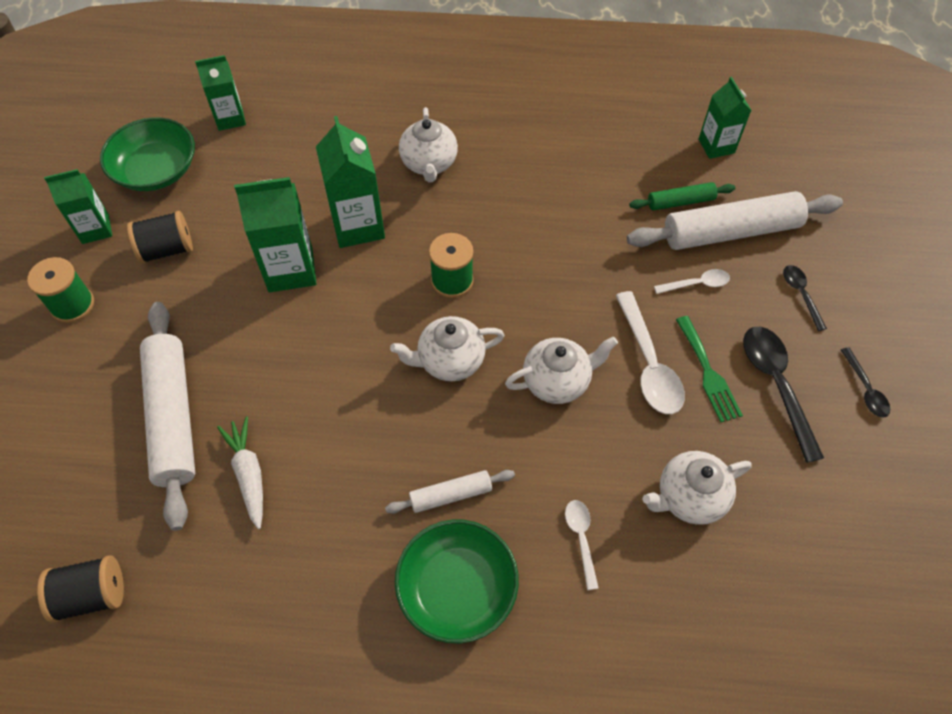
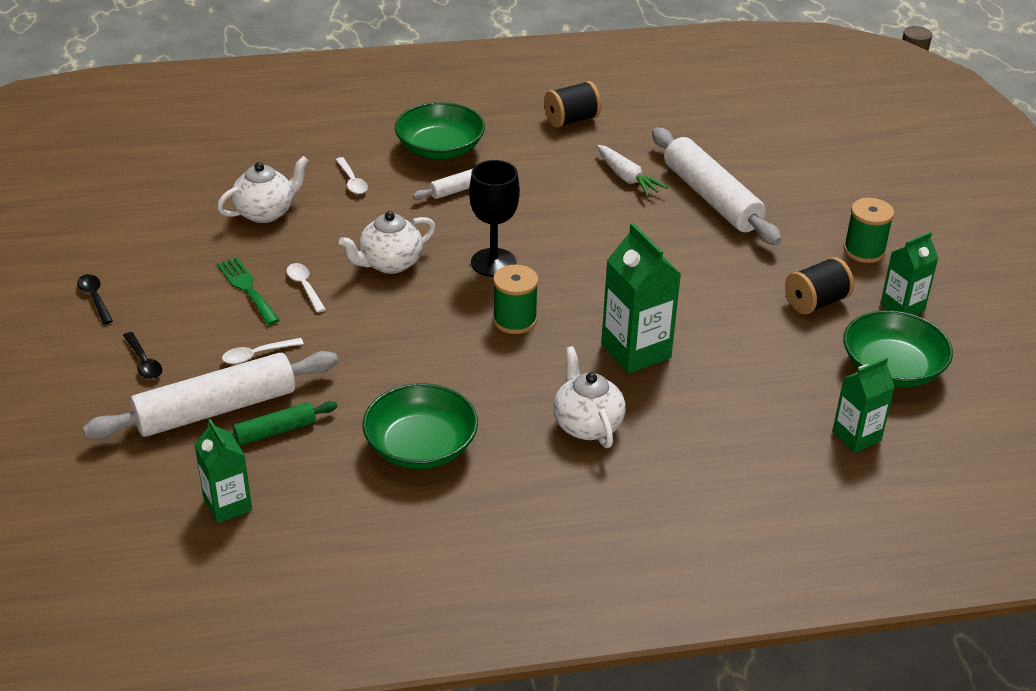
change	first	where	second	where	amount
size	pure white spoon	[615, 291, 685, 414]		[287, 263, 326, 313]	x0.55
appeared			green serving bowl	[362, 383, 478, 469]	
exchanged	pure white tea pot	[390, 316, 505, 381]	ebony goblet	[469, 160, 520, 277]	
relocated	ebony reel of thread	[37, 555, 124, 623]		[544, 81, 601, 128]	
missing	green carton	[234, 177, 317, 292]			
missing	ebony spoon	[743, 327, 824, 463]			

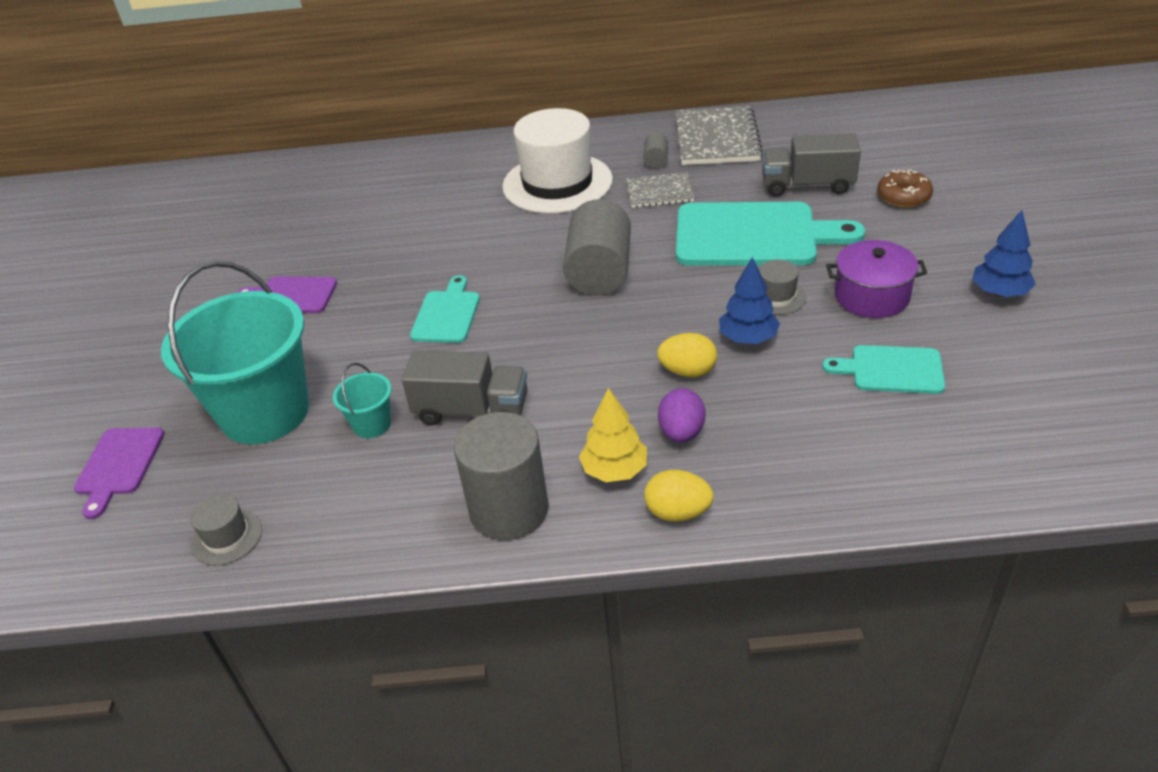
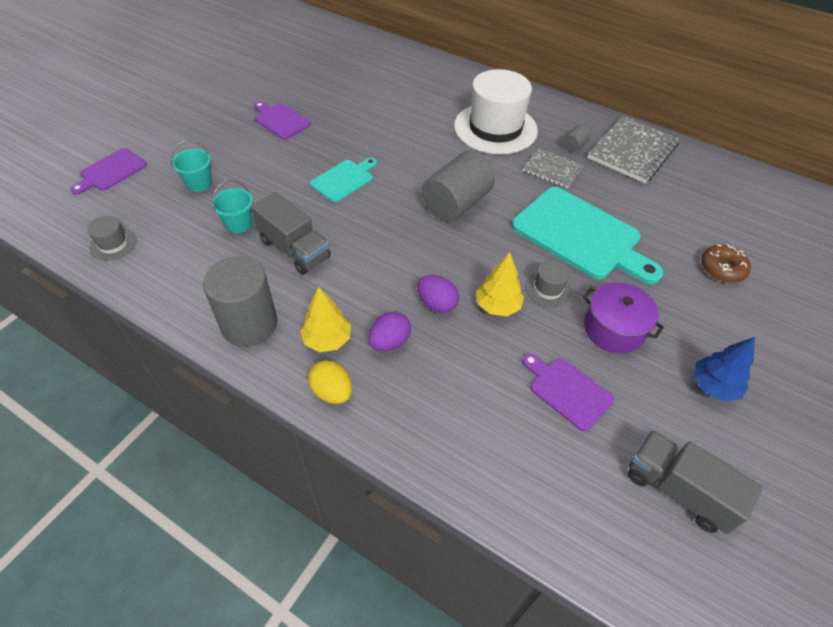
change	first	where	second	where	amount
size	turquoise bucket	[161, 261, 309, 444]		[171, 140, 212, 192]	x0.42
colour	golden egg shape	[657, 333, 717, 377]	violet egg shape	[417, 275, 459, 313]	
colour	royal blue tree	[719, 257, 780, 344]	golden tree	[476, 252, 524, 316]	
colour	turquoise bread board	[822, 345, 945, 394]	violet bread board	[522, 354, 614, 432]	
relocated	ash-grey lorry	[762, 133, 861, 197]		[628, 430, 763, 534]	

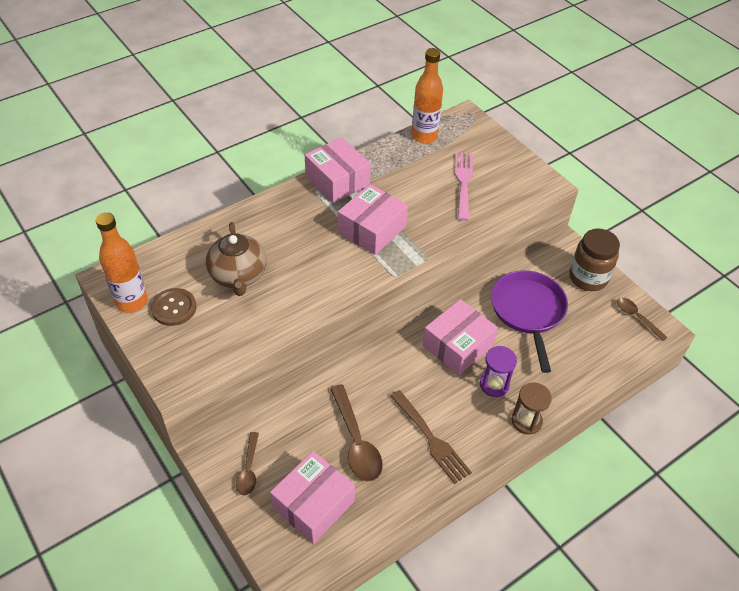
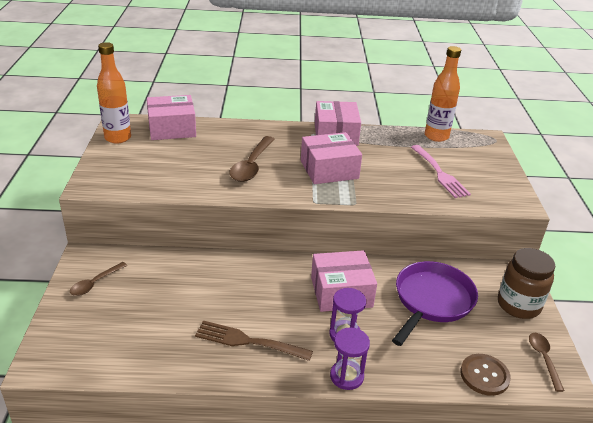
change	first	where	second	where	amount
relocated	rosy parcel	[270, 451, 355, 544]		[147, 95, 196, 140]	
spun	brown dinner fork	[390, 390, 472, 484]		[195, 320, 313, 361]	105 degrees clockwise
relocated	brown spoon	[330, 384, 383, 482]		[229, 136, 275, 182]	
colour	brown sand timer	[512, 383, 552, 435]	violet sand timer	[330, 328, 370, 390]	
spun	rosy dinner fork	[455, 152, 473, 221]		[411, 145, 471, 198]	120 degrees clockwise
relocated	brown sewing button	[151, 288, 196, 326]		[460, 354, 511, 396]	
missing	brown tea pot	[206, 222, 266, 296]			

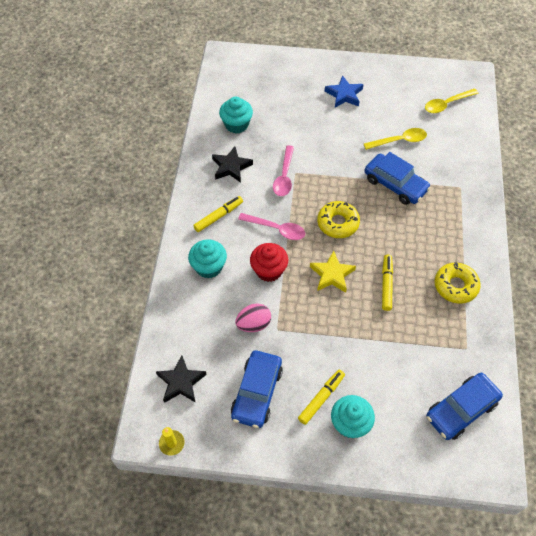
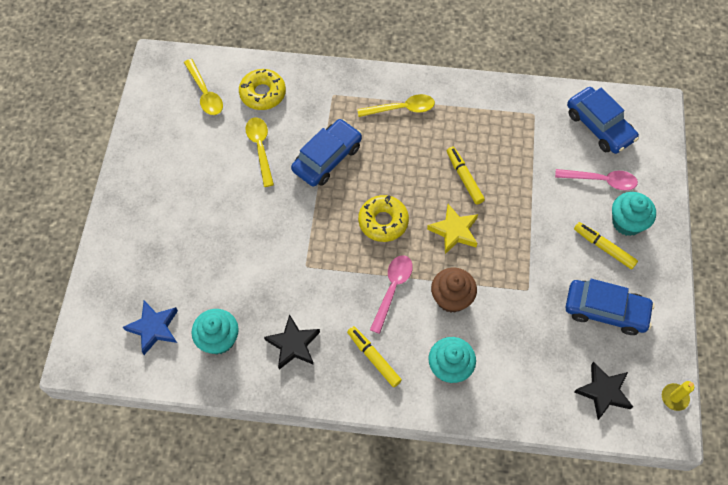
change	first	where	second	where	amount
relocated	royal blue five-pointed star	[324, 75, 364, 108]		[123, 301, 178, 355]	
relocated	golden glazed donut	[435, 262, 480, 304]		[239, 69, 286, 110]	
appeared			golden spoon	[357, 94, 435, 117]	
colour	red fairy cake	[250, 243, 288, 282]	brown fairy cake	[431, 268, 477, 313]	
spun	golden marker	[382, 254, 393, 311]		[447, 147, 485, 205]	60 degrees clockwise
relocated	rosy spoon	[273, 145, 294, 196]		[555, 169, 638, 191]	
missing	rosy egg shape	[235, 303, 271, 332]			

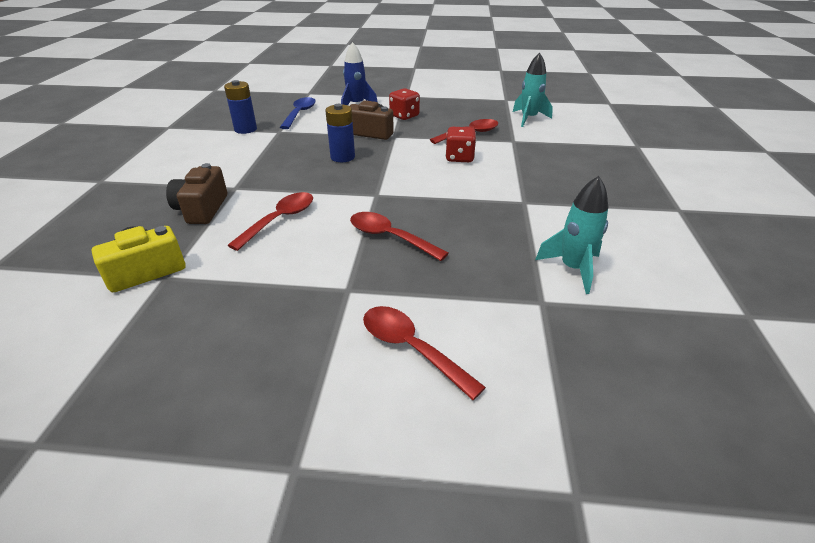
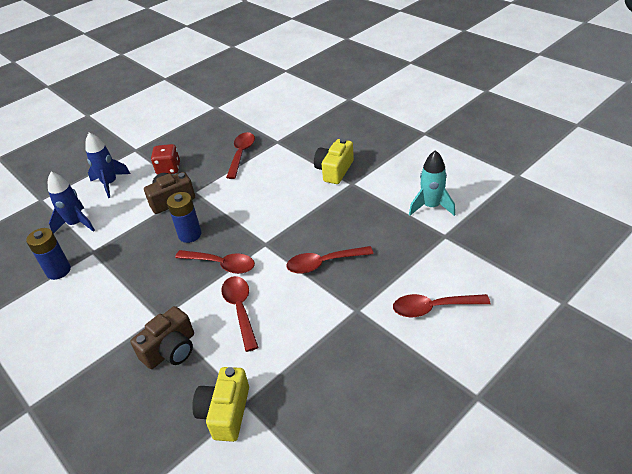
change	first	where	second	where	amount
exchanged	royal blue spoon	[280, 97, 316, 129]	royal blue spaceship	[48, 172, 95, 234]	
spun	brown photo camera	[166, 163, 227, 224]		[130, 306, 194, 369]	90 degrees counterclockwise
appeared			red spoon	[175, 250, 255, 274]	
appeared			golden photo camera	[314, 138, 354, 184]	
missing	red game die	[445, 127, 476, 162]			
missing	turquoise spaceship	[513, 53, 553, 127]			

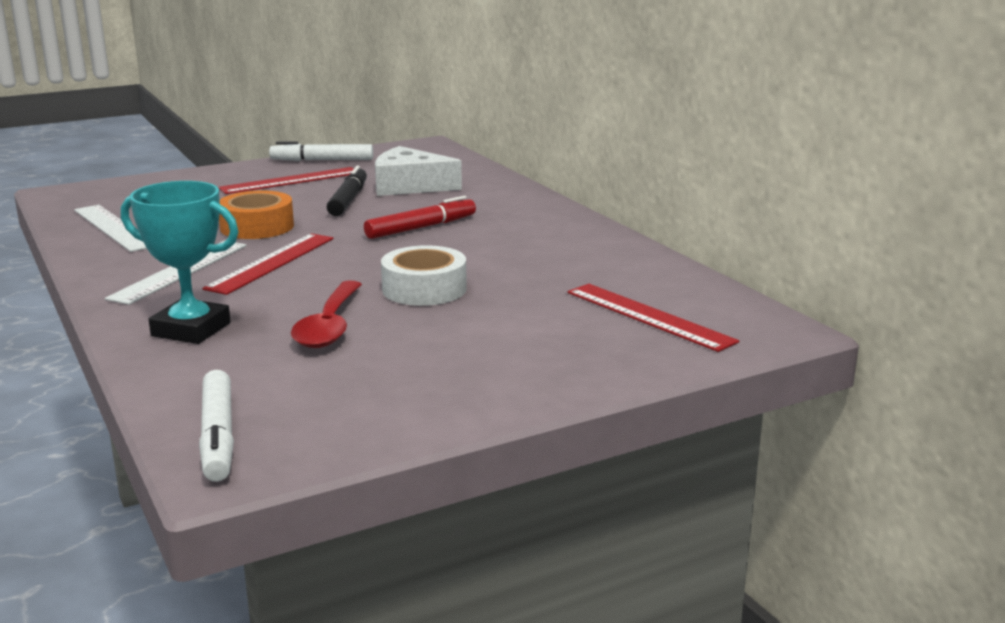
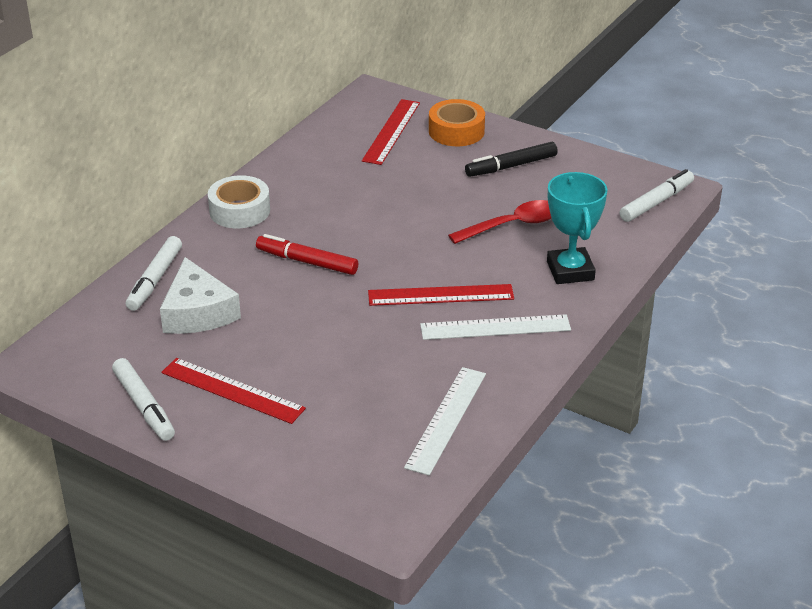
change	first	where	second	where	amount
appeared			pure white marker	[126, 236, 182, 311]	
relocated	pure white roll of tape	[381, 245, 467, 306]		[208, 175, 270, 228]	
relocated	bright orange roll of tape	[219, 190, 294, 239]		[429, 99, 485, 146]	
relocated	ebony marker	[327, 166, 367, 216]		[465, 142, 558, 177]	

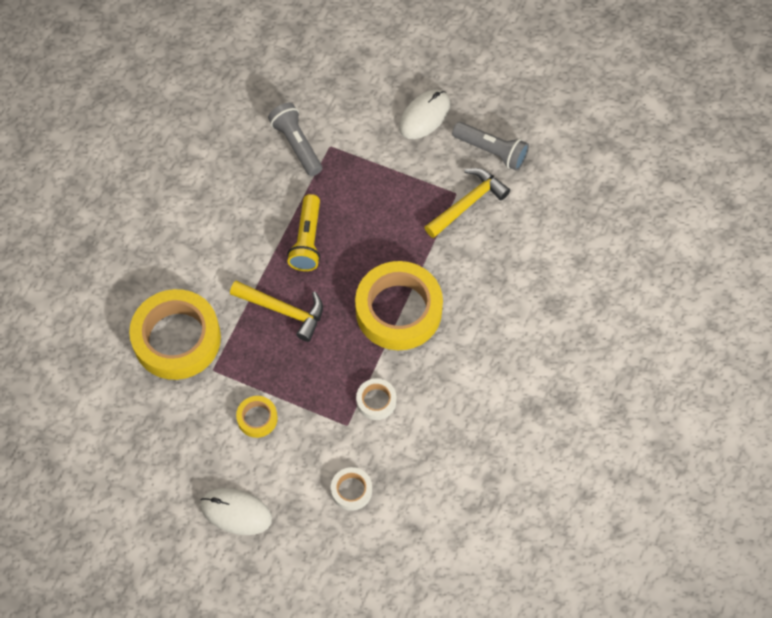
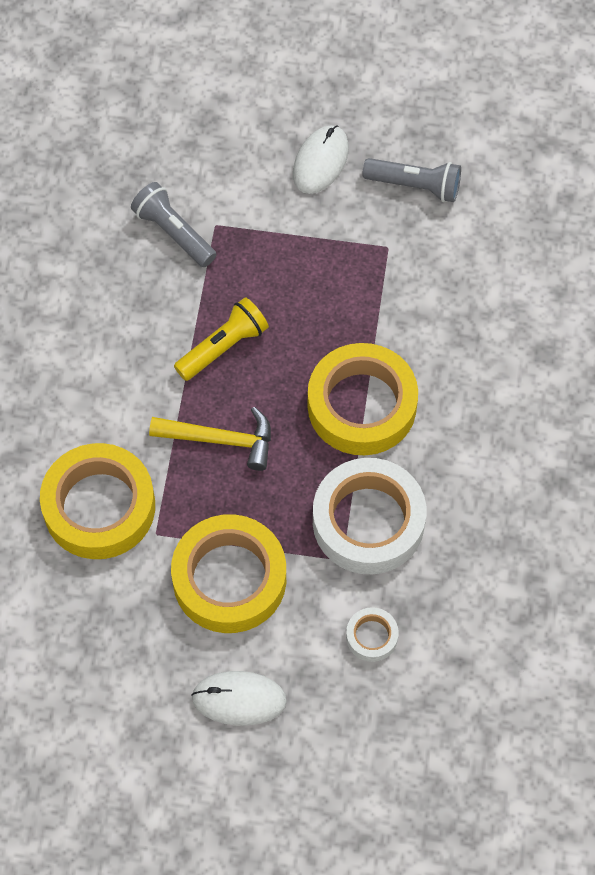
change	first	where	second	where	amount
size	golden roll of tape	[236, 396, 278, 438]		[171, 514, 286, 633]	x2.22
spun	golden flashlight	[287, 194, 320, 271]		[174, 297, 269, 381]	120 degrees counterclockwise
size	pure white roll of tape	[356, 378, 397, 420]		[313, 458, 427, 574]	x2.22
missing	golden hammer	[424, 168, 510, 238]			

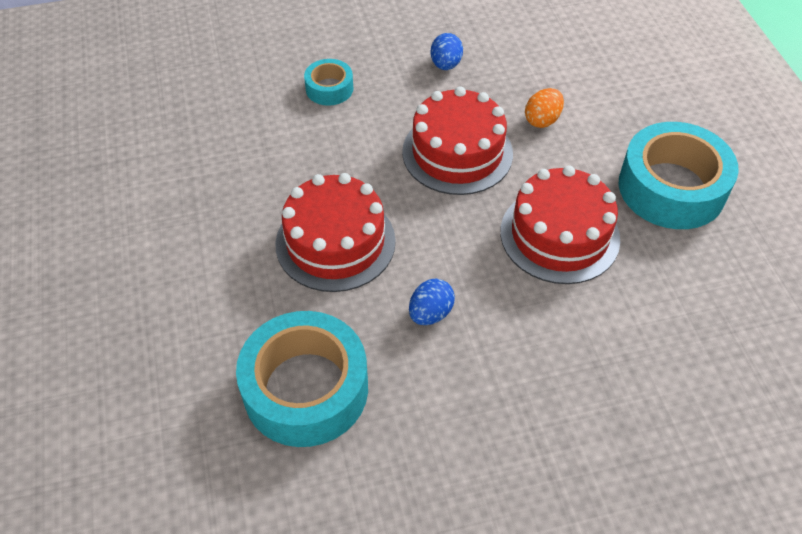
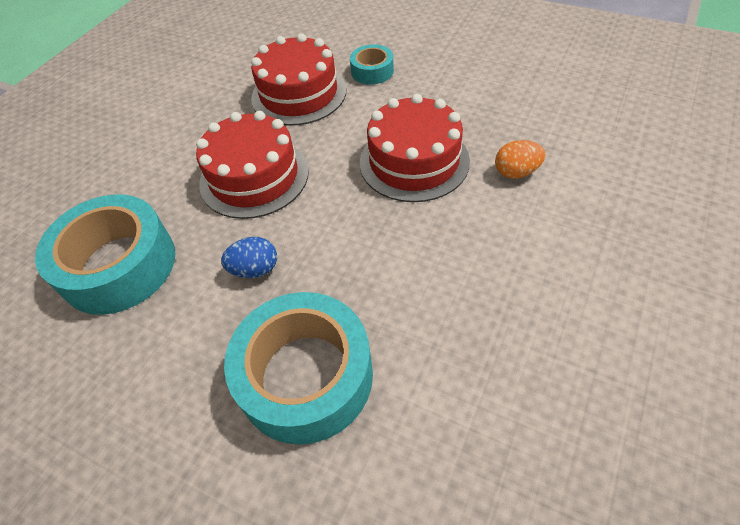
change	first	where	second	where	amount
relocated	turquoise roll of tape	[618, 122, 739, 229]		[224, 292, 373, 445]	
relocated	red cake	[500, 165, 620, 284]		[251, 33, 346, 126]	
missing	royal blue egg shape	[431, 33, 463, 70]			

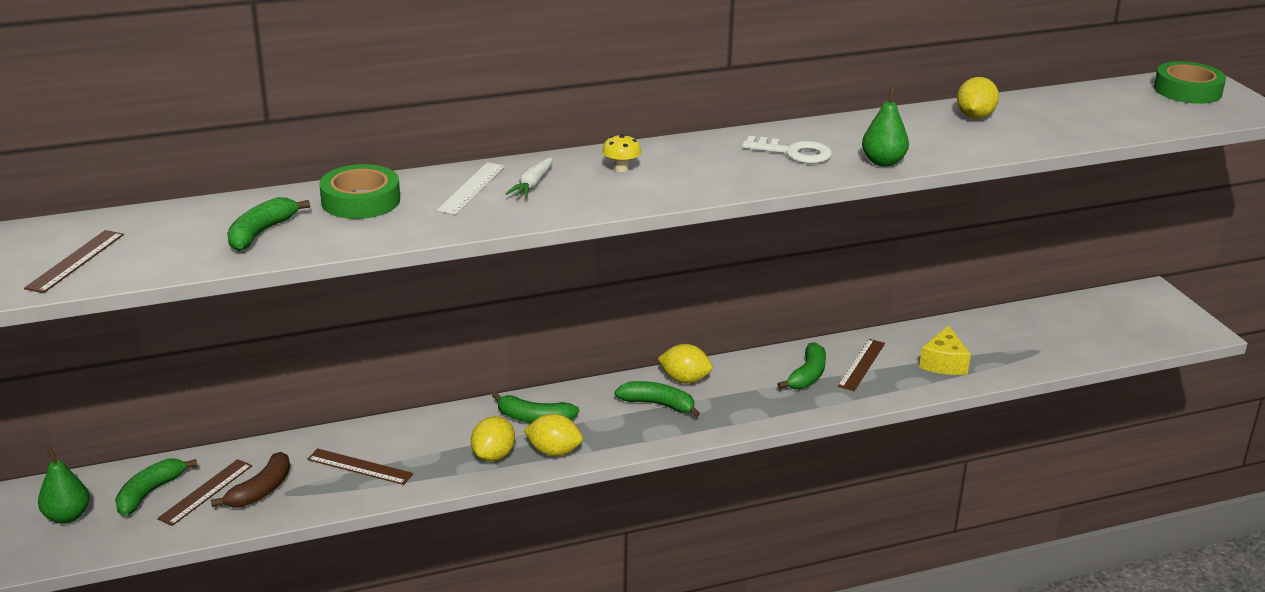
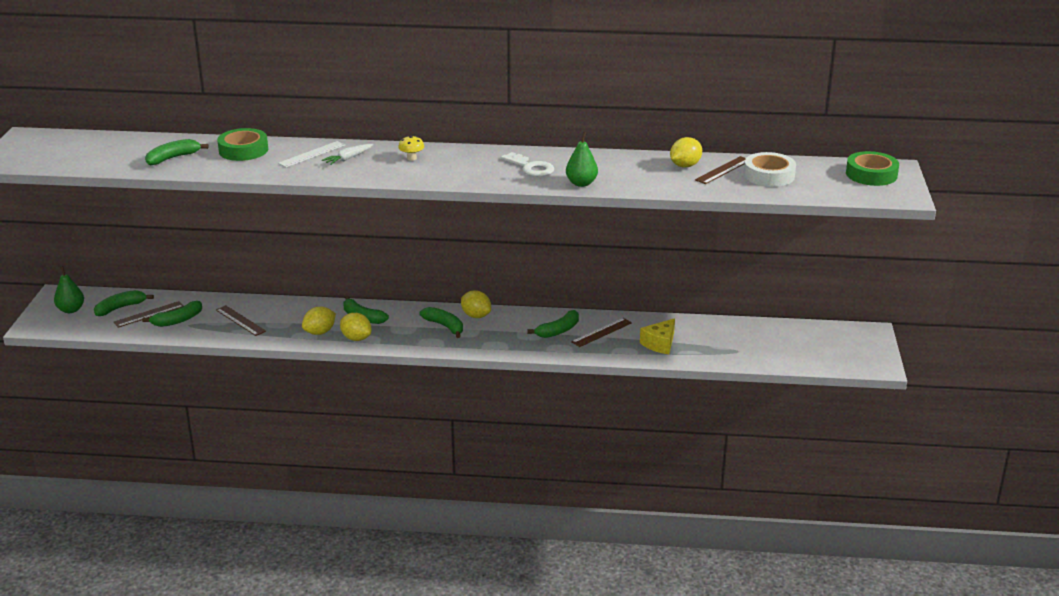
change	first	where	second	where	amount
colour	brown banana	[211, 452, 290, 507]	green banana	[142, 301, 202, 327]	
relocated	brown ruler	[24, 230, 124, 293]		[695, 156, 746, 184]	
appeared			pure white roll of tape	[744, 152, 796, 187]	

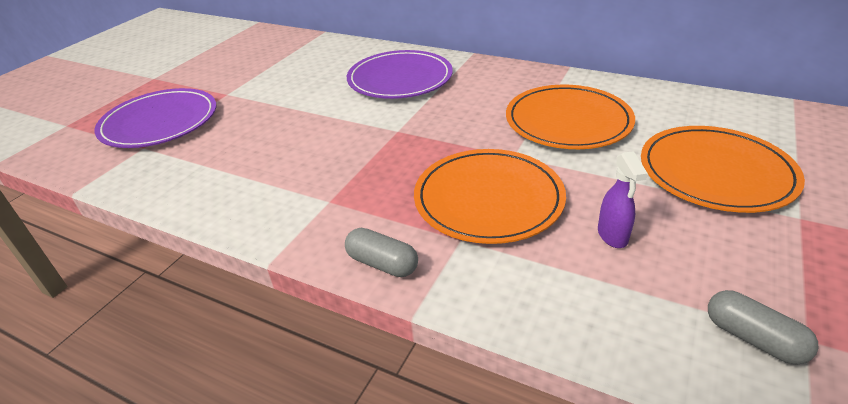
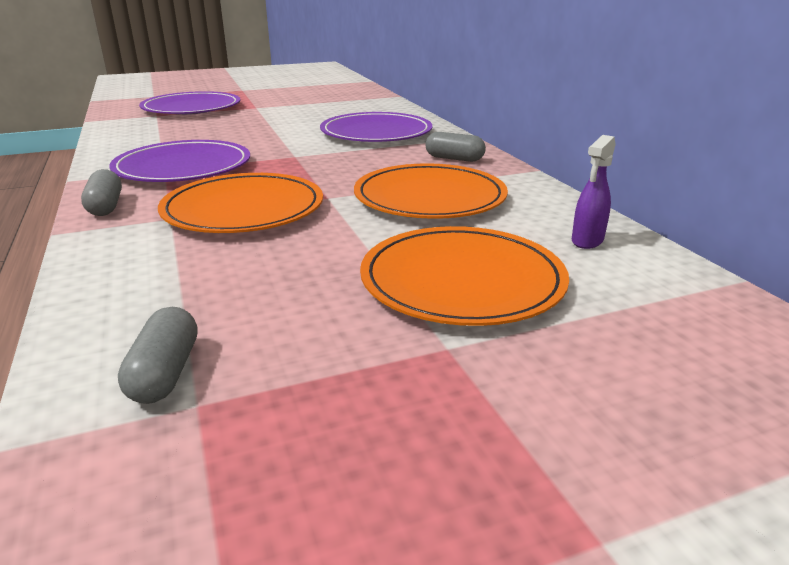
change	first	where	second	where	amount
appeared			violet flat dish	[109, 140, 250, 182]	
appeared			ash-grey pill	[425, 132, 486, 162]	
relocated	violet spray cleaner	[598, 151, 648, 248]		[572, 135, 616, 249]	

